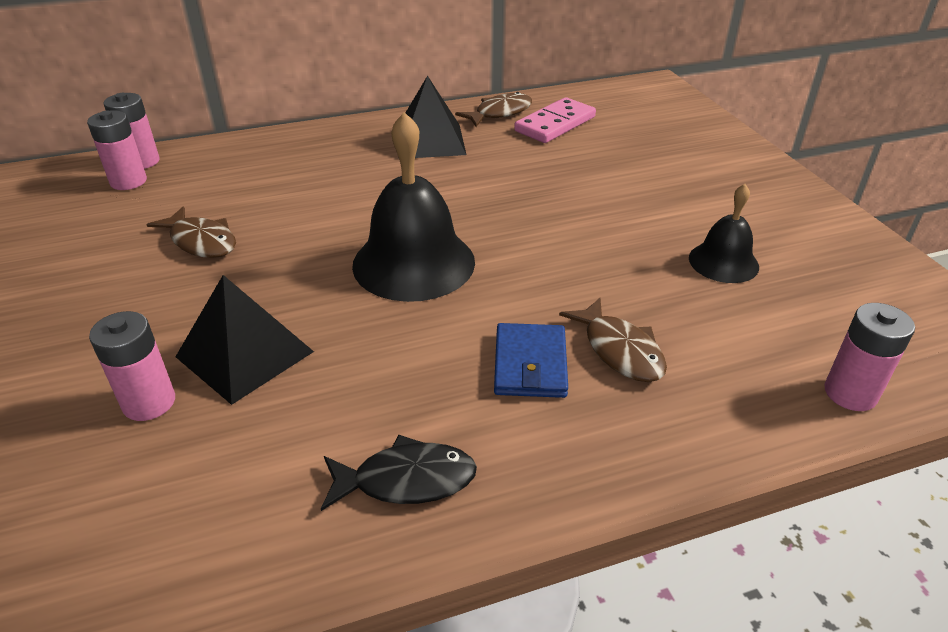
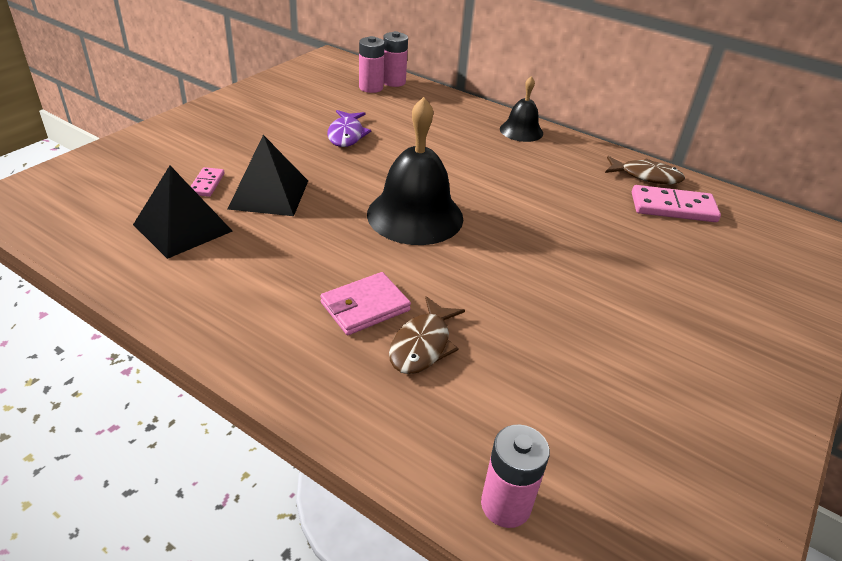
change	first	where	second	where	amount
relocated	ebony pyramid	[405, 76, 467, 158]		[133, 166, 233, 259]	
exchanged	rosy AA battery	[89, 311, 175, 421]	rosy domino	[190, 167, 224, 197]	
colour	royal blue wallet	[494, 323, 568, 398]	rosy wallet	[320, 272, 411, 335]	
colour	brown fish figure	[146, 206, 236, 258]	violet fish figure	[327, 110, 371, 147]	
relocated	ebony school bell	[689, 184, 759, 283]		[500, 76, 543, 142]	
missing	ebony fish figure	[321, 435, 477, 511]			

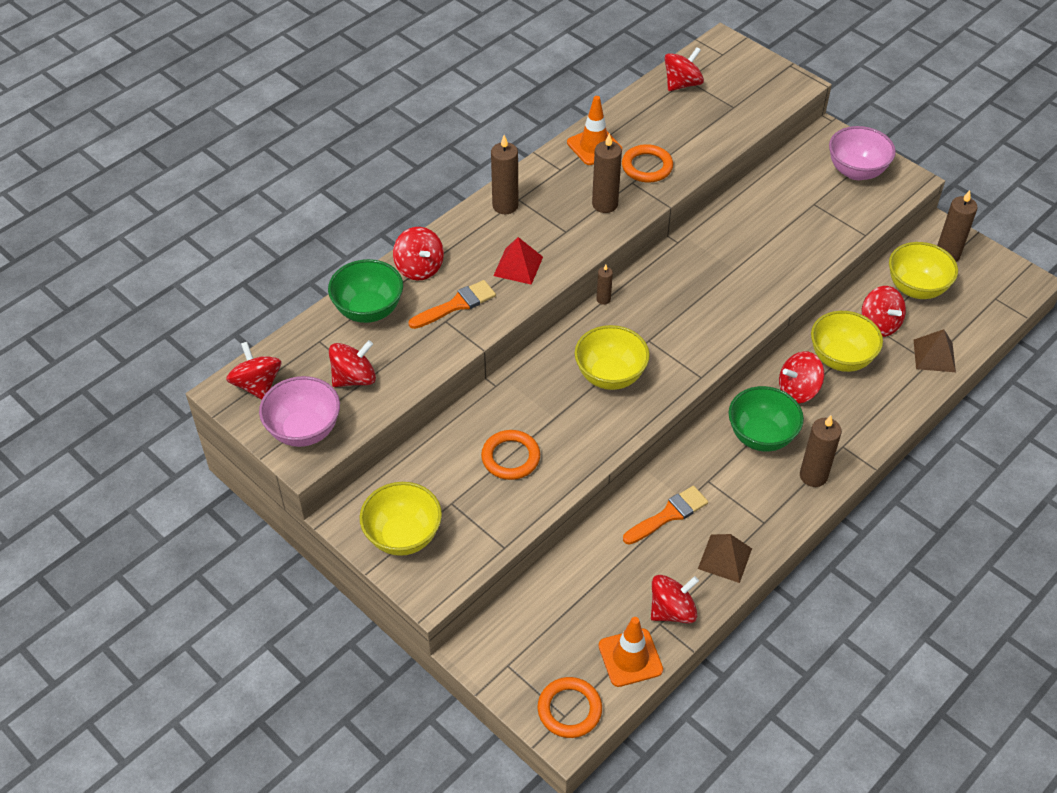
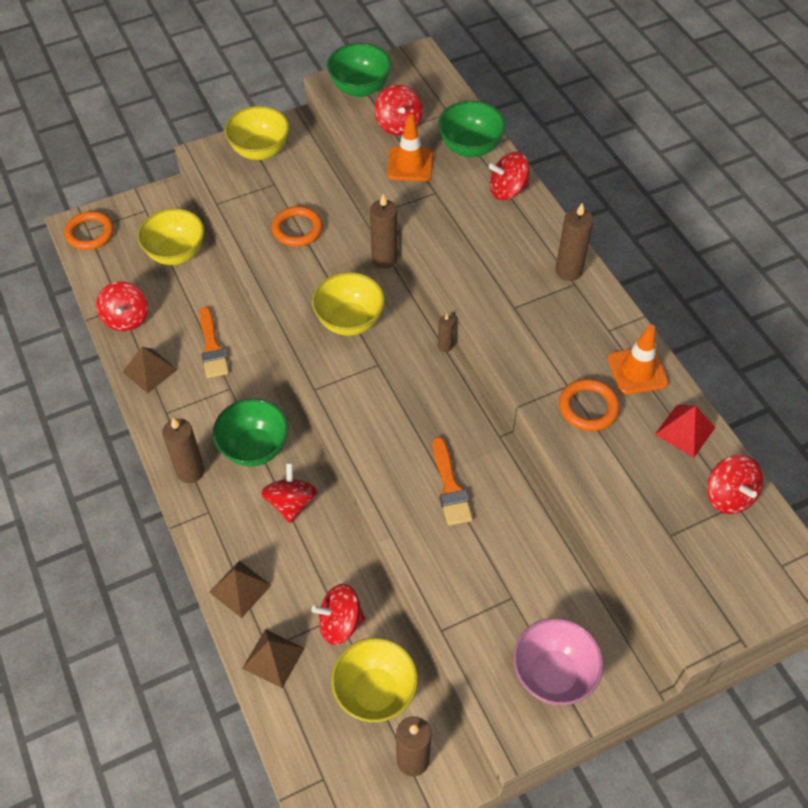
change	first	where	second	where	amount
relocated	golden serving bowl	[811, 311, 883, 372]		[137, 208, 204, 265]	
appeared			brown pyramid	[209, 561, 272, 618]	
colour	rosy serving bowl	[259, 376, 340, 447]	green serving bowl	[327, 43, 392, 97]	
relocated	brown candle	[592, 133, 622, 213]		[370, 194, 398, 268]	
relocated	bright orange road cone	[599, 617, 663, 687]		[387, 114, 433, 181]	
relocated	bright orange paint brush	[408, 280, 496, 329]		[433, 437, 473, 526]	
relocated	red pyramid	[493, 237, 543, 285]		[655, 405, 716, 458]	
missing	red toy top	[226, 342, 281, 400]			

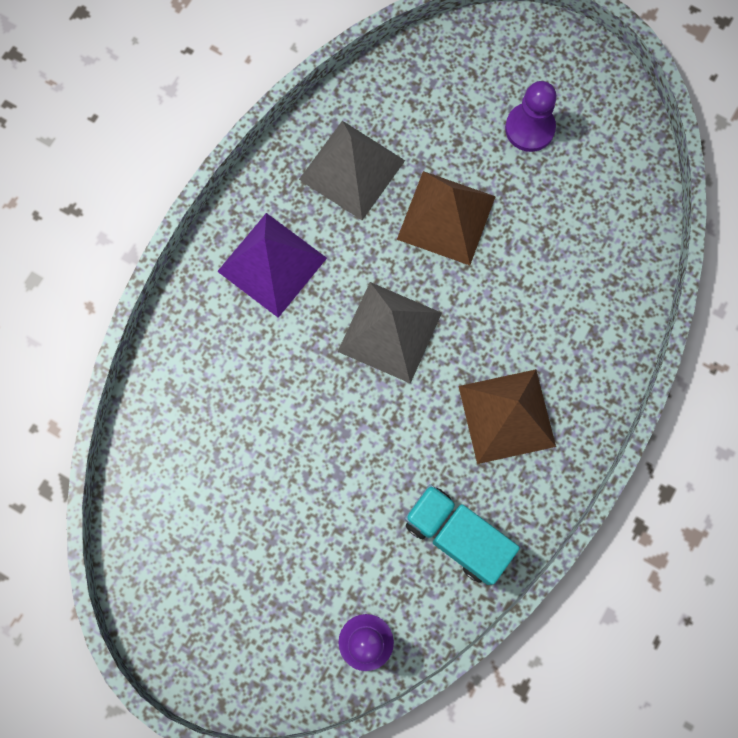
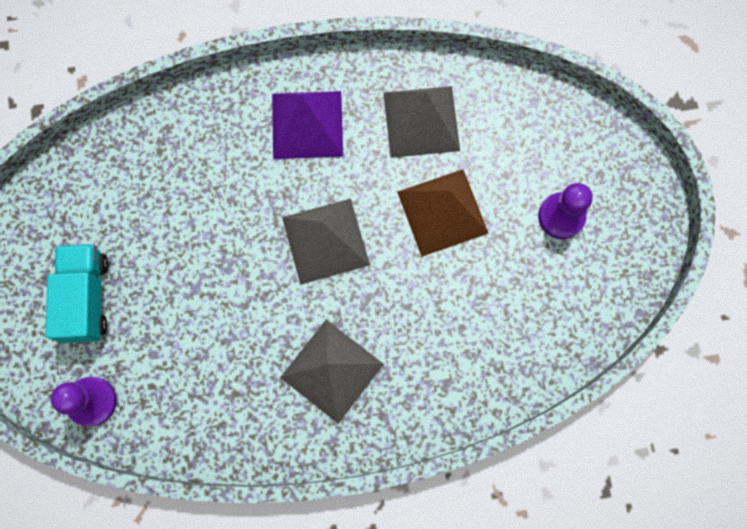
change	first	where	second	where	amount
relocated	turquoise lorry	[404, 484, 520, 585]		[45, 244, 109, 343]	
colour	brown pyramid	[459, 369, 556, 464]	ash-grey pyramid	[280, 320, 384, 424]	

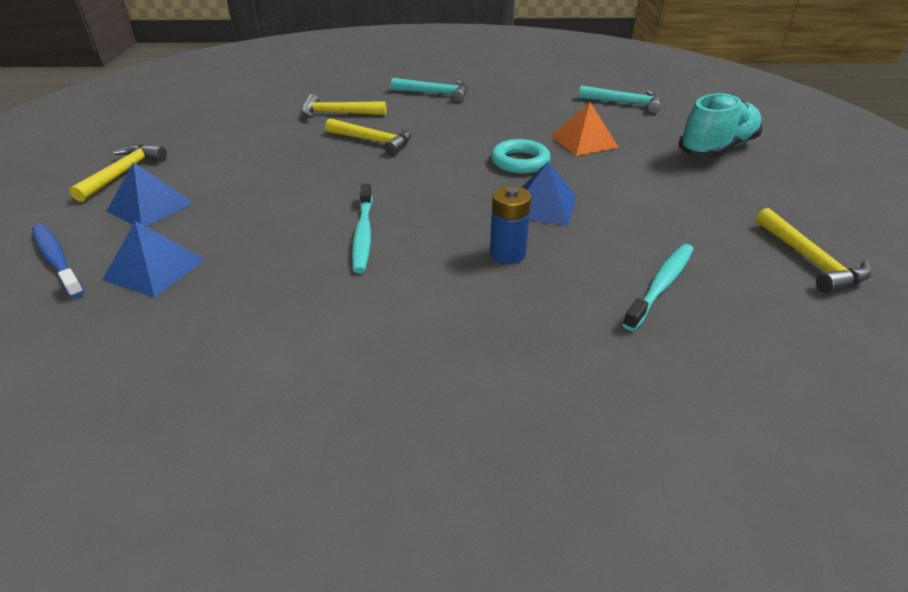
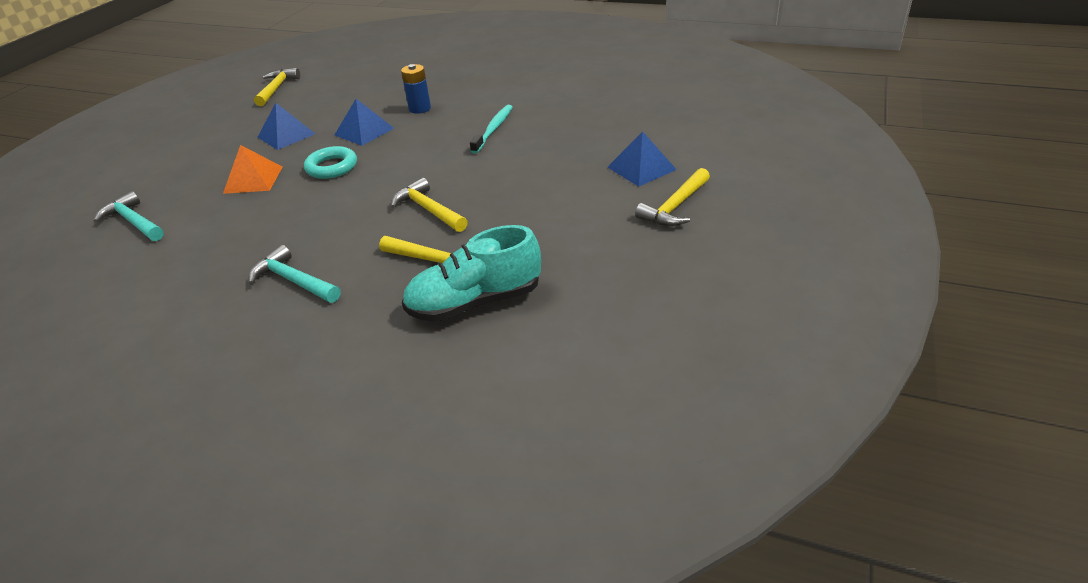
change	first	where	second	where	amount
relocated	royal blue pyramid	[102, 221, 205, 298]		[258, 103, 315, 150]	
relocated	turquoise sneaker	[678, 93, 763, 158]		[402, 225, 541, 322]	
missing	royal blue toothbrush	[32, 224, 84, 298]			
missing	turquoise toothbrush	[622, 244, 693, 331]			

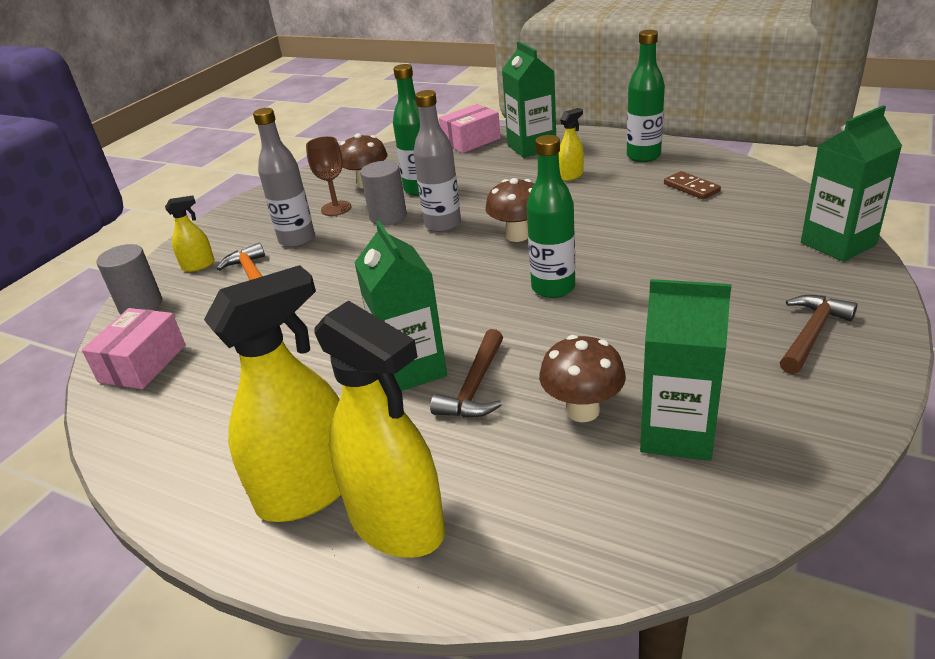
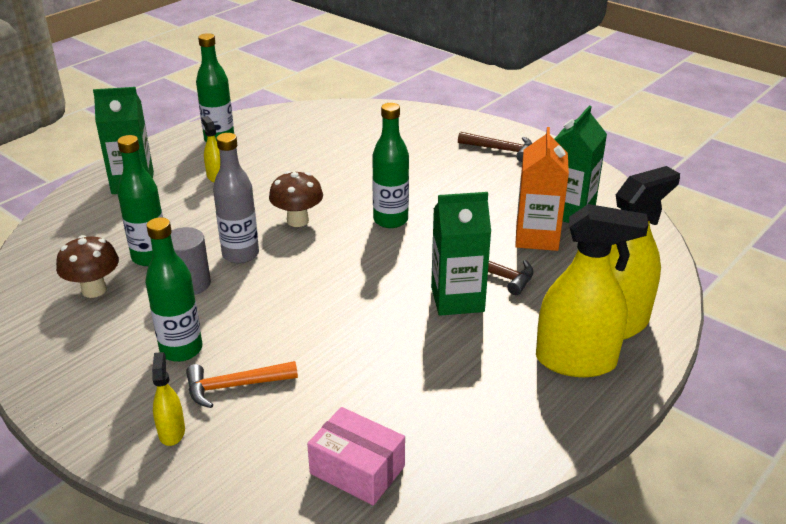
change	first	where	second	where	amount
colour	ash-grey drink bottle	[253, 108, 315, 248]	green drink bottle	[145, 217, 202, 362]	
spun	brown hammer	[780, 295, 857, 374]		[458, 132, 532, 162]	150 degrees clockwise
exchanged	brown mushroom	[539, 335, 626, 422]	bright orange carton	[515, 127, 569, 251]	
spun	golden spray cleaner	[204, 265, 341, 522]		[536, 204, 649, 377]	120 degrees clockwise
missing	ash-grey solid cylinder	[96, 244, 162, 314]			
missing	brown goblet	[306, 136, 352, 216]			
missing	rosy parcel	[439, 104, 501, 153]			
missing	brown domino	[664, 171, 721, 199]			
missing	green carton	[801, 105, 902, 262]			

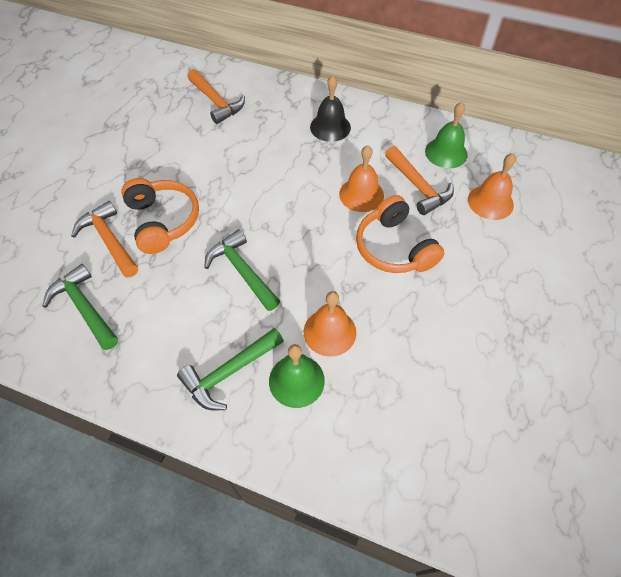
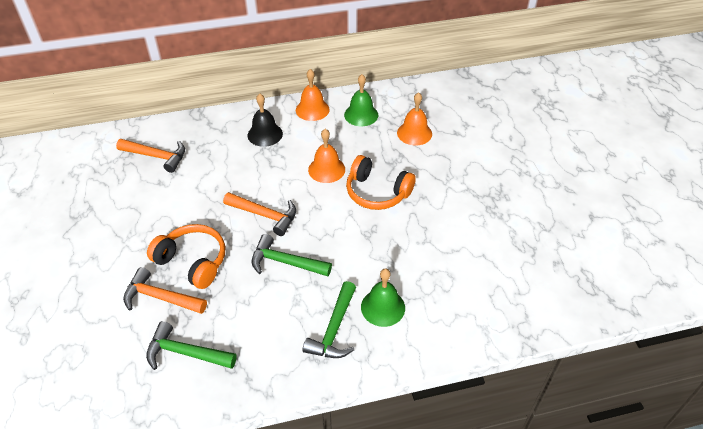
change	first	where	second	where	amount
relocated	bright orange hammer	[385, 146, 454, 215]		[223, 192, 296, 236]	
relocated	bright orange school bell	[304, 291, 356, 357]		[296, 69, 330, 121]	

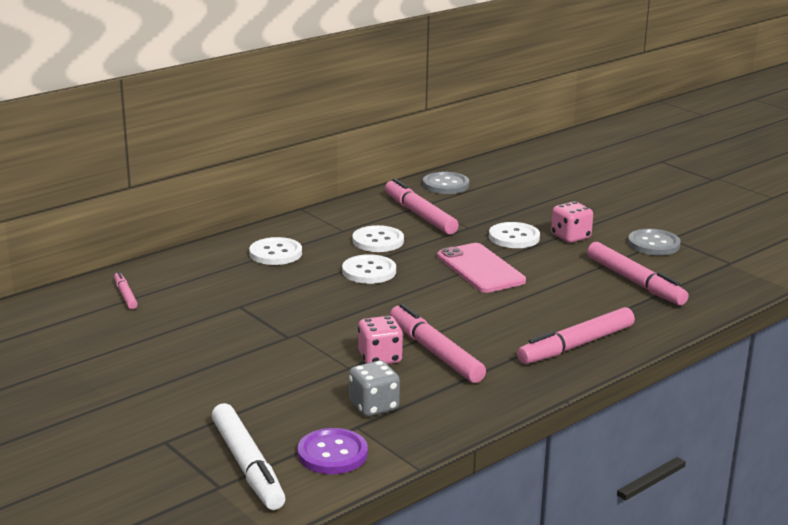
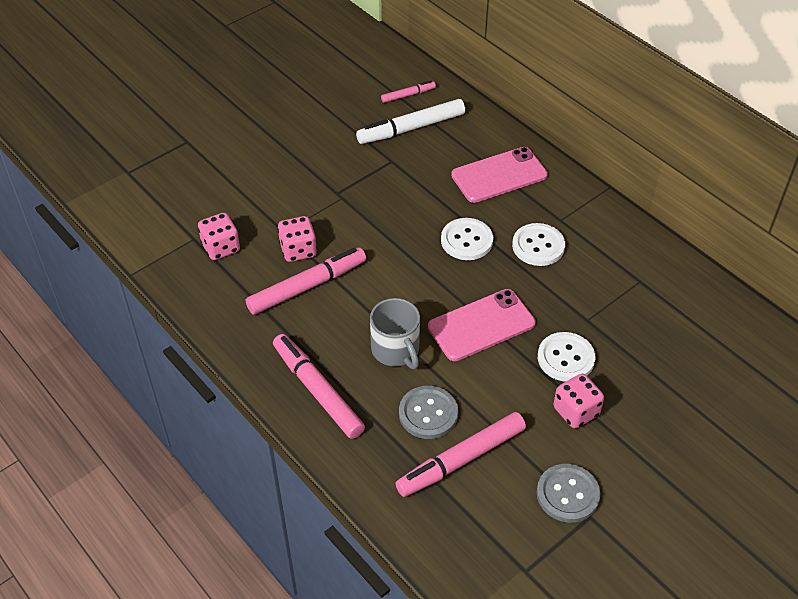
change	first	where	second	where	amount
colour	ash-grey game die	[349, 360, 400, 417]	rosy game die	[198, 213, 240, 260]	
relocated	pure white marker	[212, 403, 285, 510]		[356, 99, 465, 144]	
appeared			ash-grey coffee mug	[370, 298, 420, 369]	
relocated	ash-grey sewing button	[423, 172, 469, 194]		[399, 386, 458, 439]	
exchanged	pure white sewing button	[249, 237, 302, 265]	rosy phone	[451, 147, 548, 203]	
missing	violet sewing button	[297, 428, 368, 474]			
missing	rosy marker	[385, 178, 459, 234]			

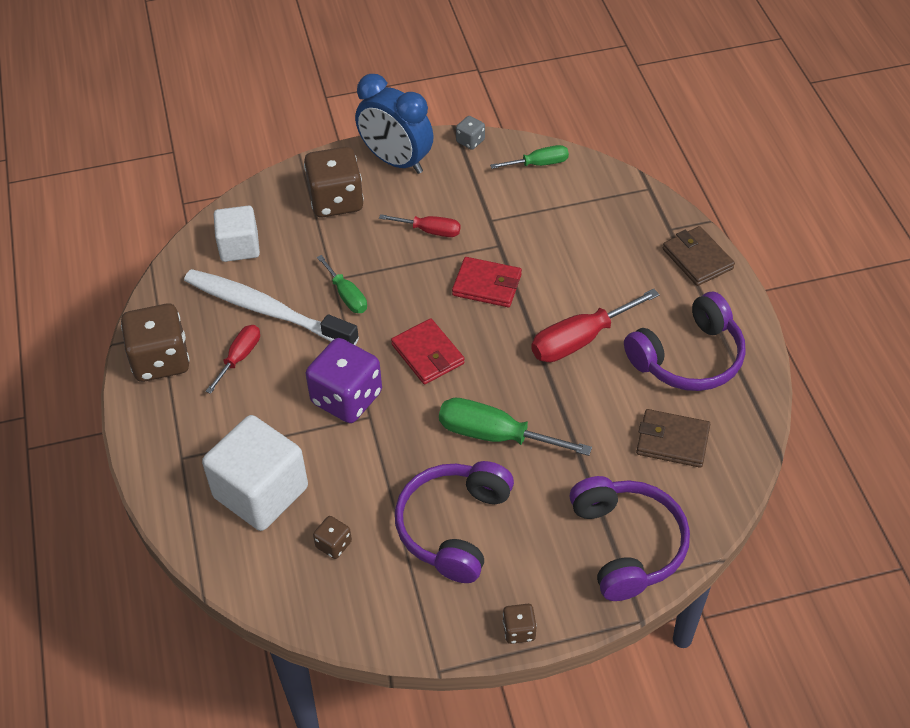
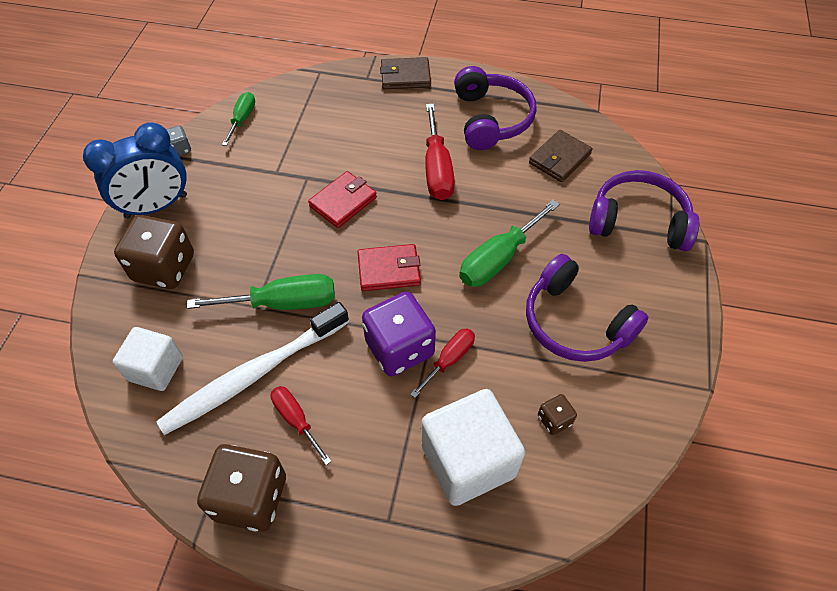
change	first	where	second	where	amount
size	green hand screwdriver	[317, 255, 367, 313]		[187, 274, 335, 310]	x1.66
relocated	red hand screwdriver	[379, 214, 461, 237]		[410, 328, 475, 398]	
missing	brown game die	[503, 604, 537, 644]			

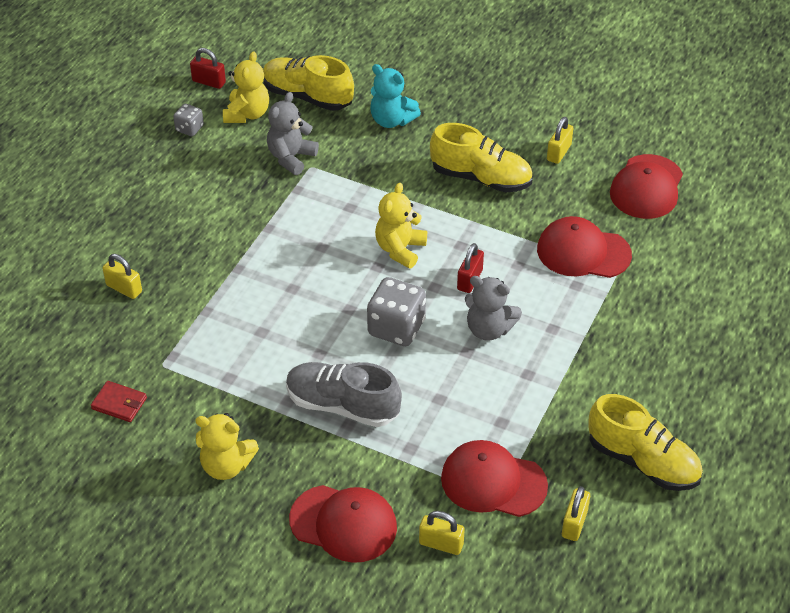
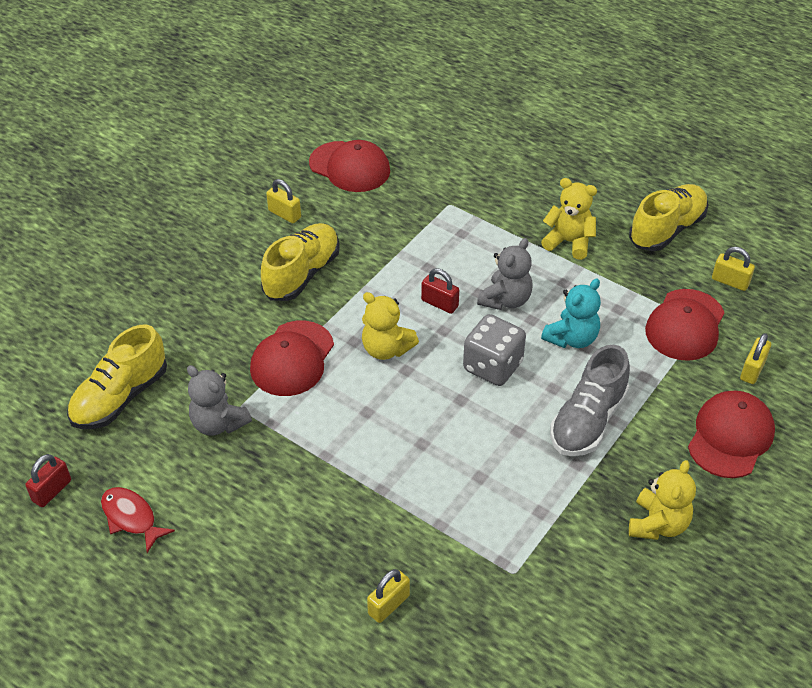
change	first	where	second	where	amount
exchanged	ash-grey game die	[173, 104, 204, 136]	red fish figure	[101, 487, 175, 553]	
relocated	red peaked cap	[537, 216, 632, 278]		[250, 321, 334, 396]	
relocated	golden teddy bear	[223, 51, 269, 123]		[541, 178, 597, 260]	
relocated	turquoise teddy bear	[370, 64, 421, 128]		[541, 279, 601, 348]	
missing	red wallet	[91, 381, 147, 422]			

